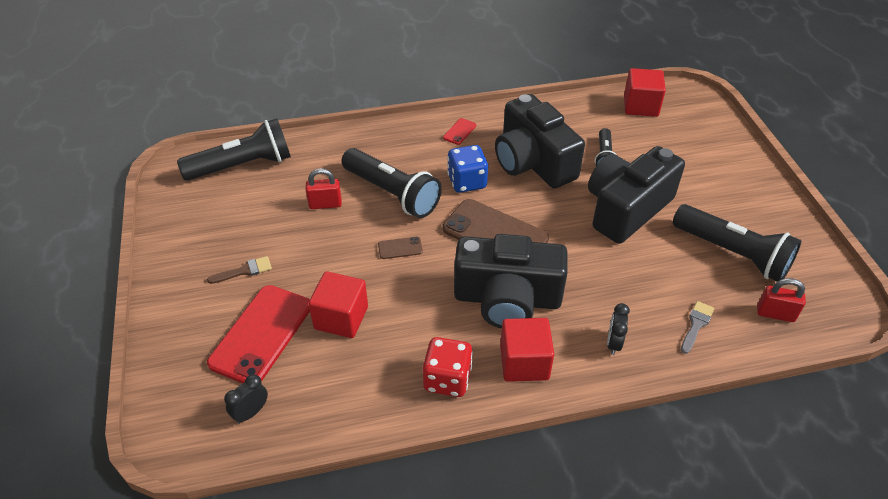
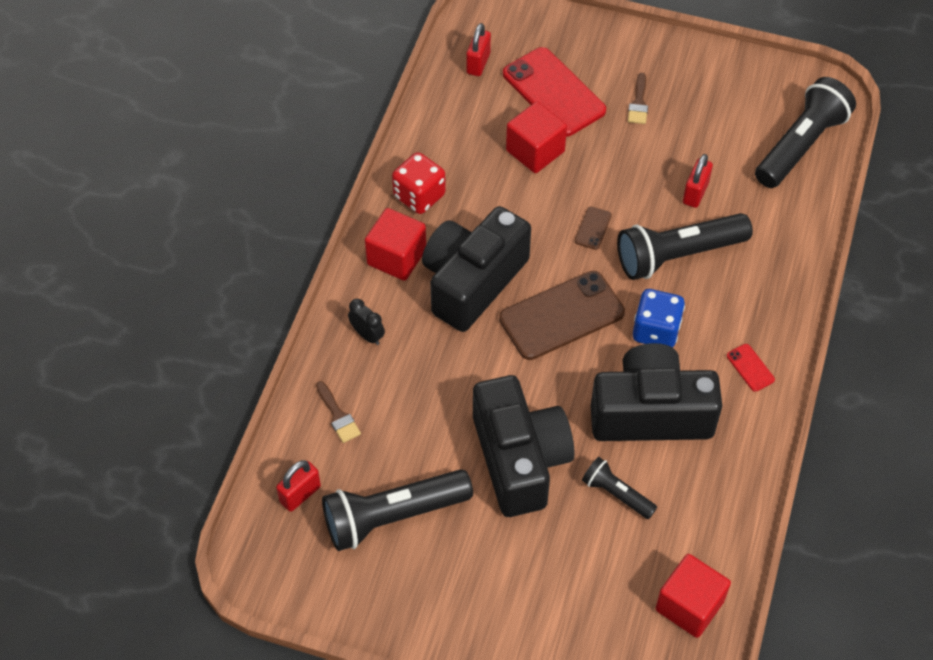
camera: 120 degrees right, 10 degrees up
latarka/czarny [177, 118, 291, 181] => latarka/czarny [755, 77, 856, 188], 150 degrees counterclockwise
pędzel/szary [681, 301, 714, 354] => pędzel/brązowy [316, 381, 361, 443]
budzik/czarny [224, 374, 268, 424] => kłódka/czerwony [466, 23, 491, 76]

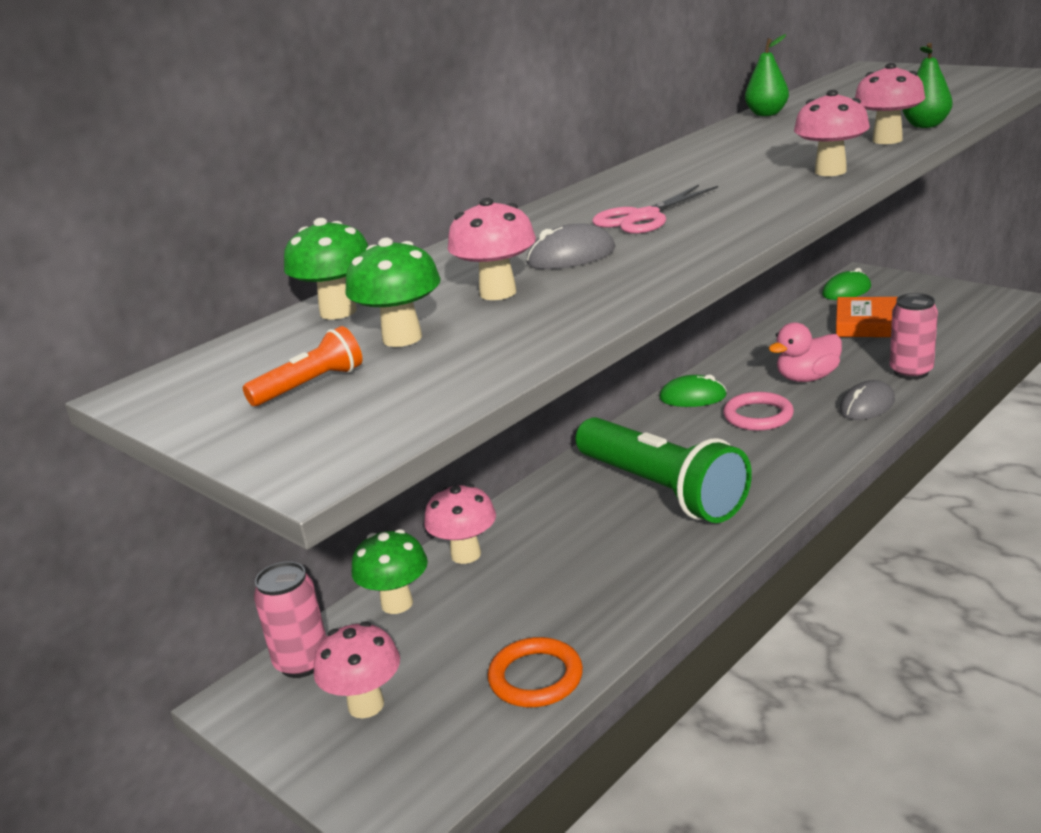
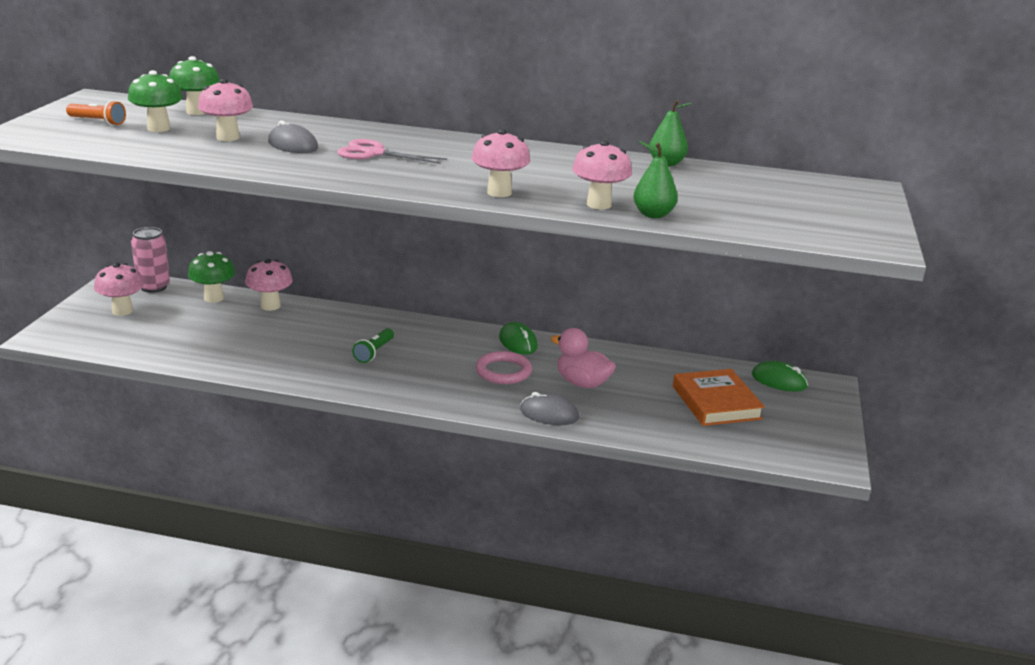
camera: 55 degrees right, 0 degrees up
puszka/różowy [890, 293, 938, 380] => nothing
latarka/zielony [575, 417, 752, 523] => latarka/zielony [352, 328, 394, 363], x0.40
pierścień/pomarańczowy [488, 637, 583, 707] => nothing

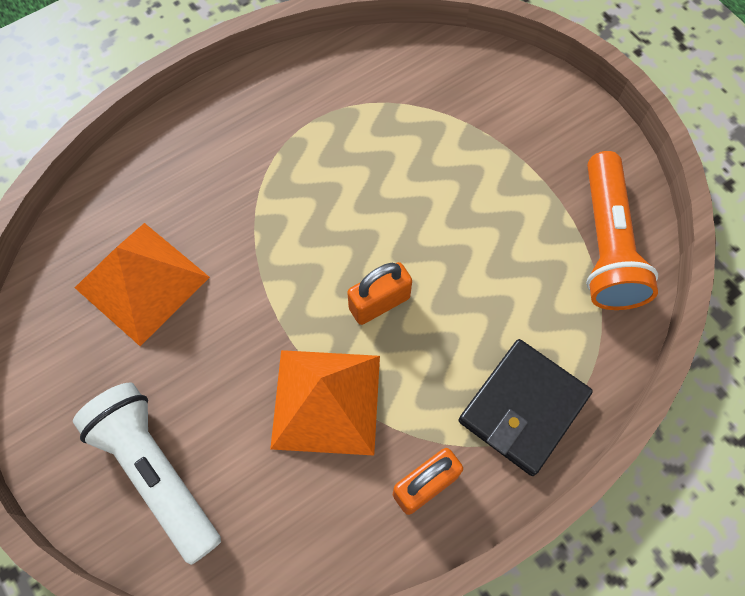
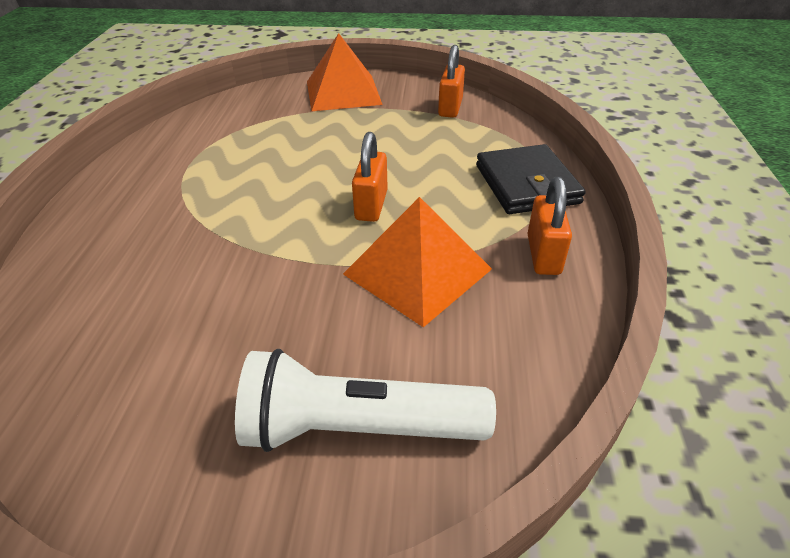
camera: 50 degrees left, 25 degrees down
latarka/pomarańczowy [586, 151, 658, 310] => kłódka/pomarańczowy [438, 45, 465, 118]
piramida/pomarańczowy [75, 223, 210, 346] => piramida/pomarańczowy [307, 33, 383, 111], relocated

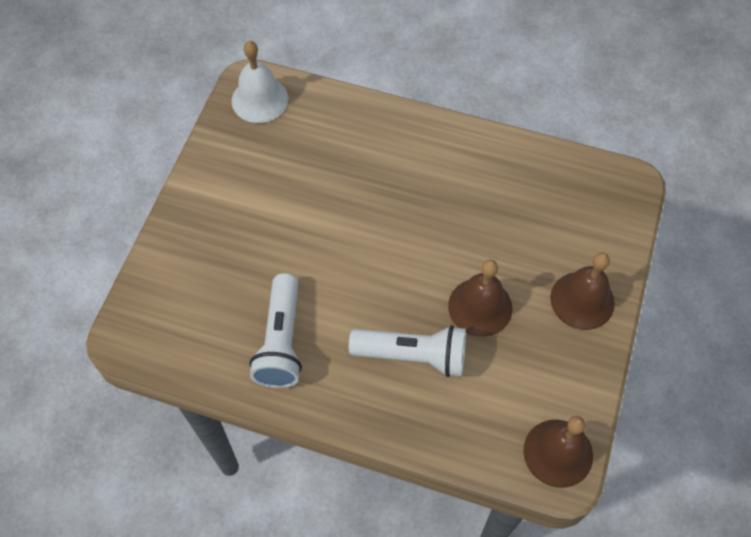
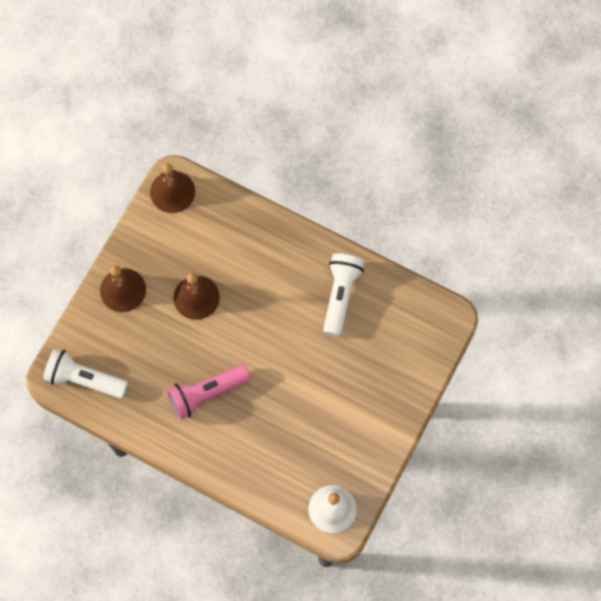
camera: 170 degrees left, 10 degrees up
latarka/biały [349, 325, 466, 377] => latarka/biały [43, 348, 128, 399], relocated
nothing => latarka/różowy [167, 364, 250, 420]

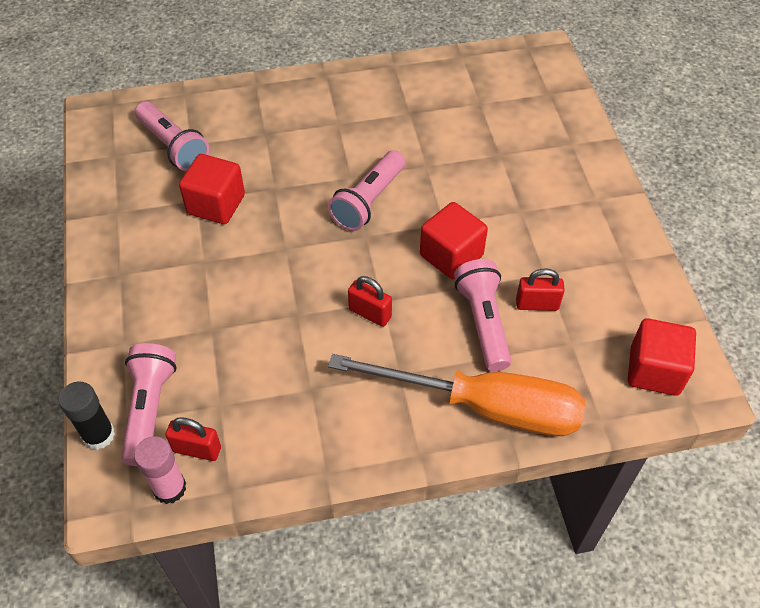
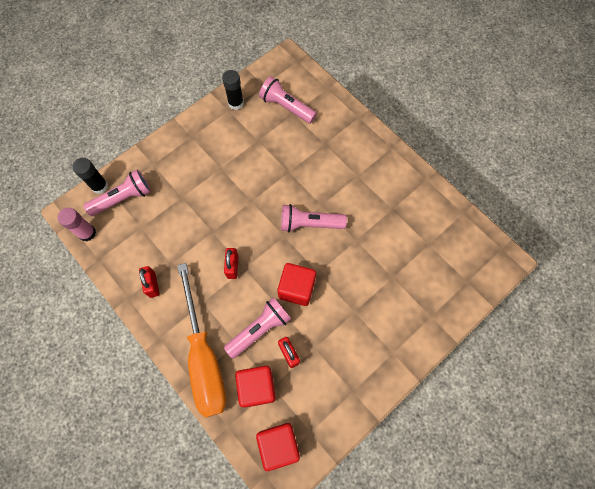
camera: 60 degrees right, 15 degrees up
latarka/różowy [135, 102, 209, 171] => latarka/różowy [259, 76, 317, 124], 105 degrees clockwise
sześcian/czerwony [179, 154, 245, 224] => sześcian/czerwony [235, 366, 276, 407], relocated
kłódka/czerwony [165, 417, 221, 461] => kłódka/czerwony [139, 266, 160, 298], relocated
nothing => klej w sztyfcie/czarny [222, 70, 244, 110]

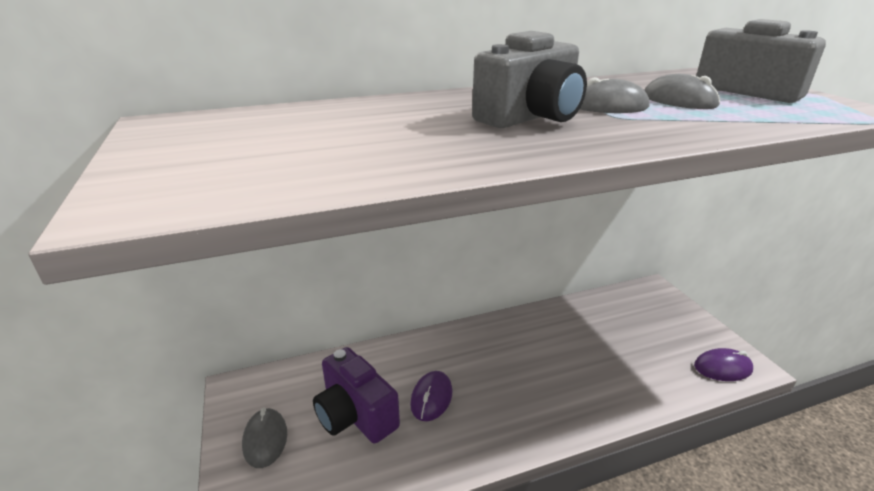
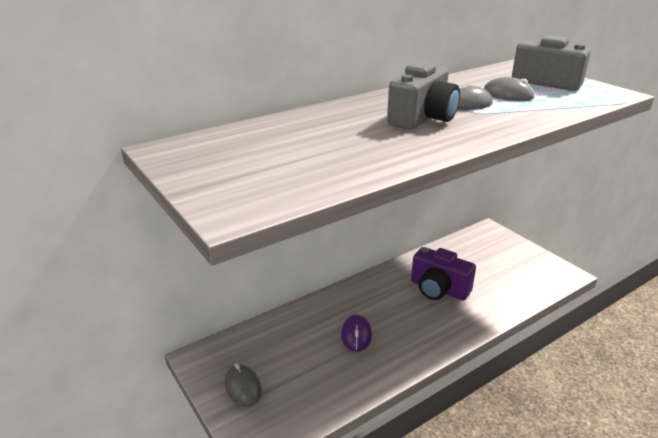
camera: 15 degrees left, 0 degrees up
aparat fotograficzny/fioletowy [313, 347, 400, 443] => aparat fotograficzny/fioletowy [411, 247, 476, 300], relocated
myszka/fioletowy [694, 348, 753, 381] => nothing

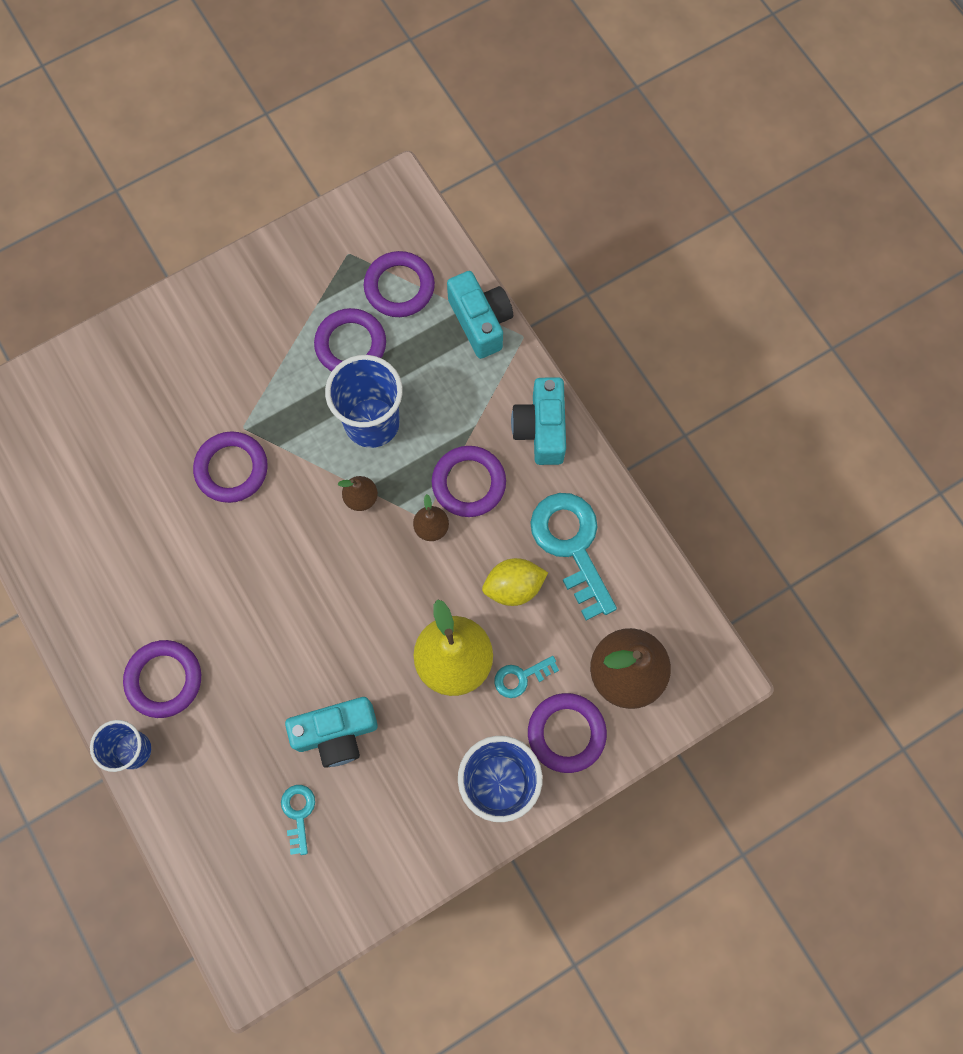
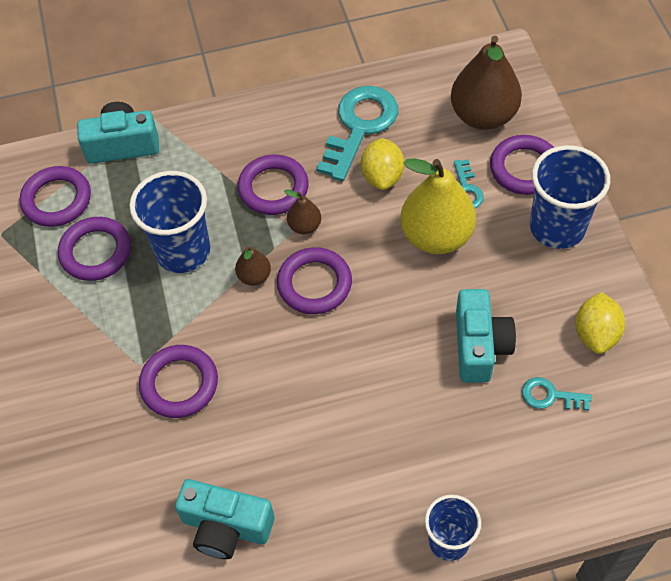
camera: 70 degrees left, 15 degrees down
aparat fotograficzny/turkusowy [511, 377, 566, 465] => aparat fotograficzny/turkusowy [175, 479, 275, 559], relocated
klucz/turkusowy [530, 493, 617, 621] => klucz/turkusowy [316, 86, 398, 181], 120 degrees clockwise
pierścień/fioletowy [123, 640, 201, 718] => pierścień/fioletowy [277, 247, 352, 314], relocated
nothing => cytryna/żółty [575, 292, 625, 354]

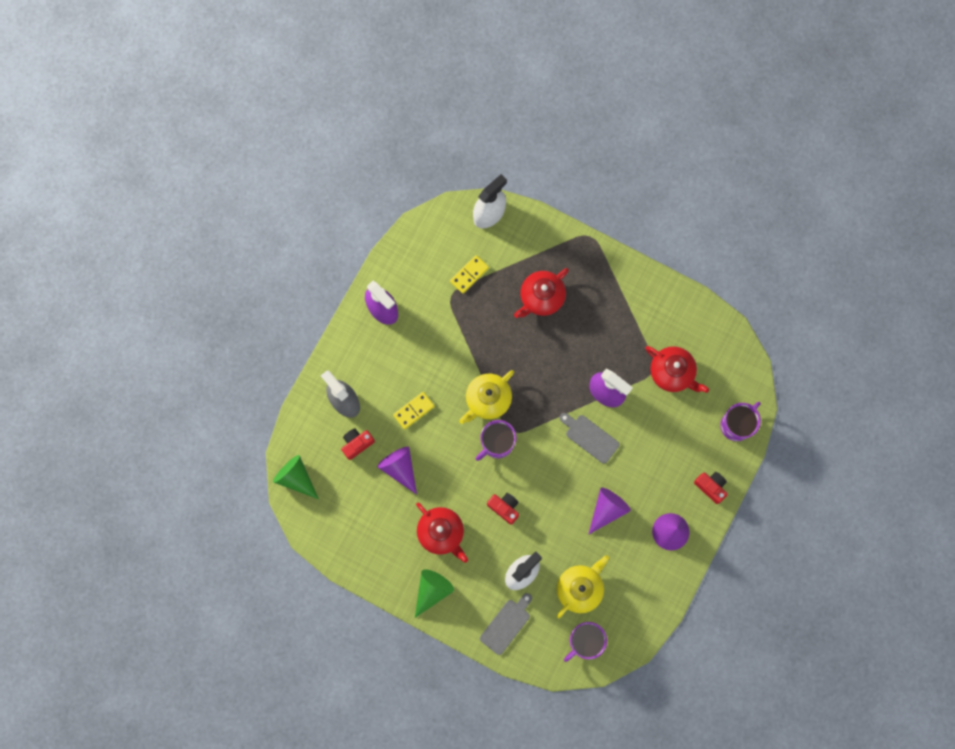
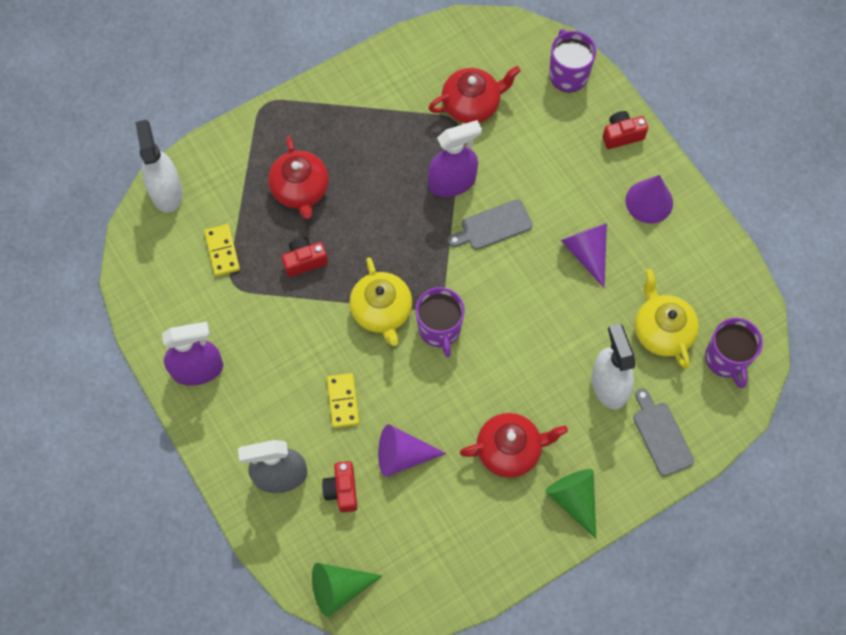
camera: 60 degrees left, 10 degrees down
aparat fotograficzny/czerwony [487, 493, 519, 525] => aparat fotograficzny/czerwony [282, 237, 328, 277], relocated

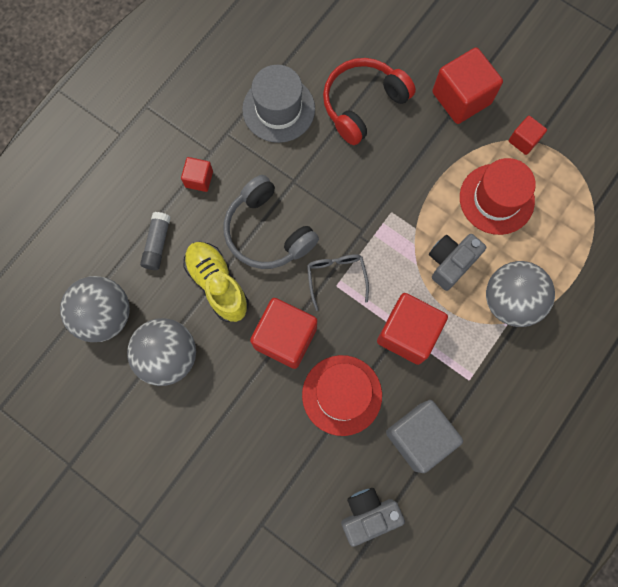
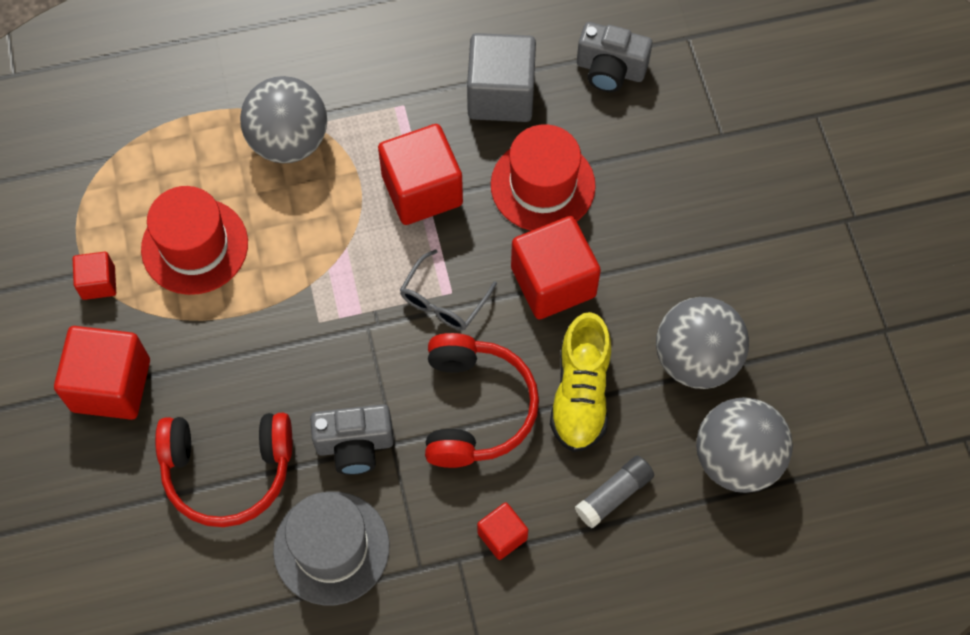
camera: 140 degrees left, 10 degrees down
słuchawki/szary [224, 175, 319, 269] => słuchawki/czerwony [425, 333, 539, 468]
aparat fotograficzny/szary [429, 234, 486, 291] => aparat fotograficzny/szary [310, 404, 394, 475], relocated

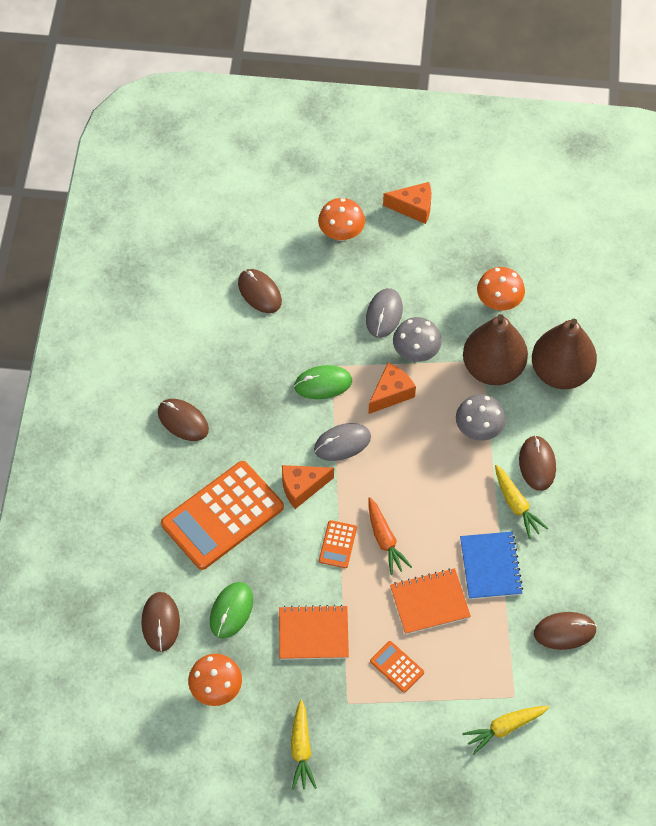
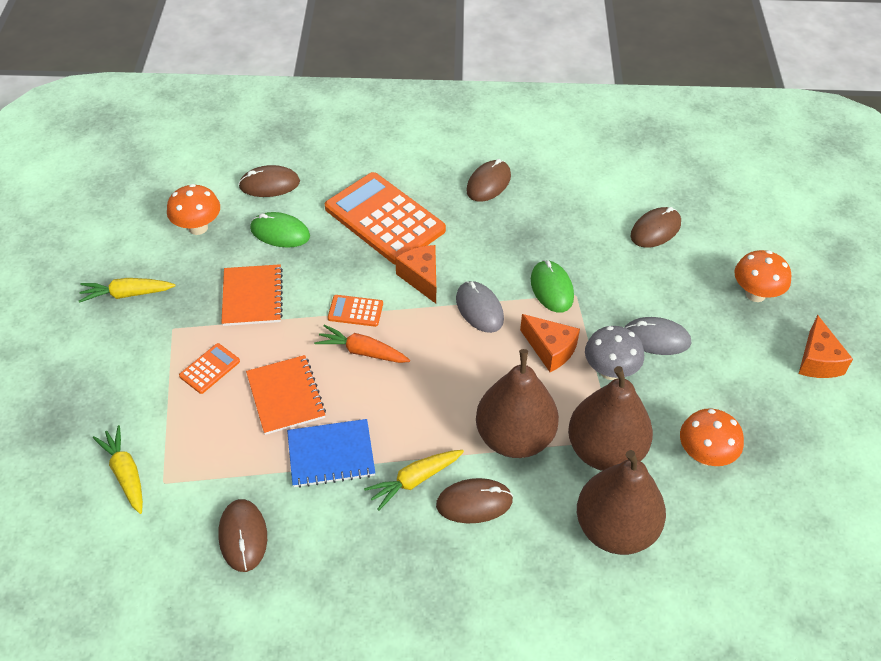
camera: 85 degrees right, 10 degrees down
grzyb/szary [456, 394, 506, 441] => gruszka/brązowy [476, 349, 559, 458]
marchewka/pomarańczowy [368, 497, 412, 575] => marchewka/pomarańczowy [314, 324, 410, 363], 45 degrees clockwise

